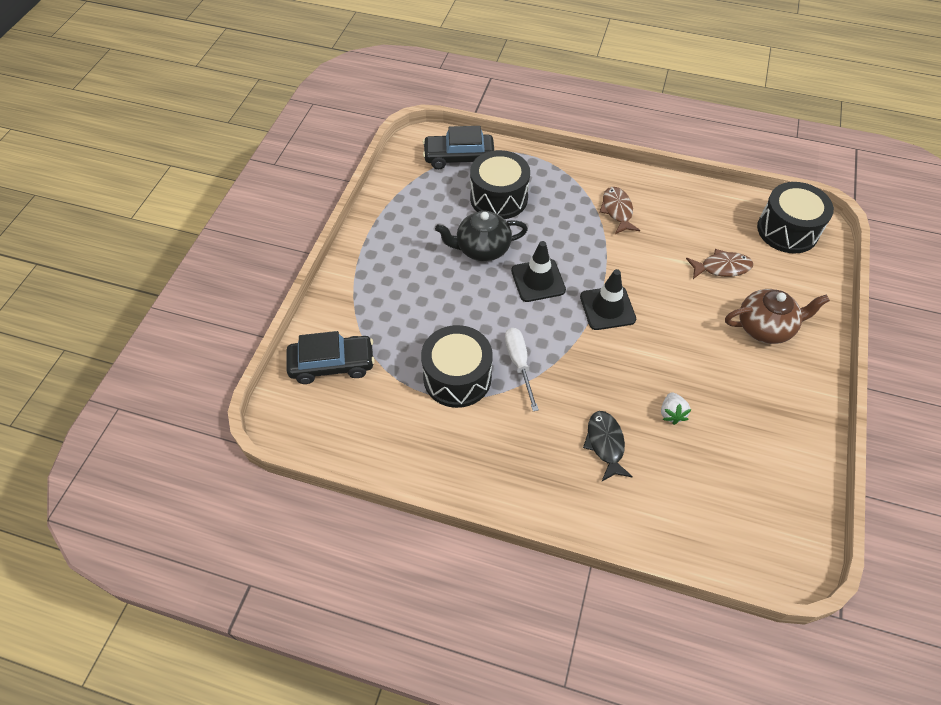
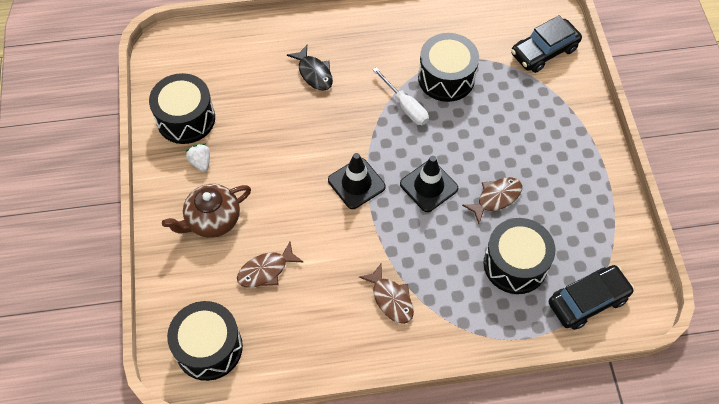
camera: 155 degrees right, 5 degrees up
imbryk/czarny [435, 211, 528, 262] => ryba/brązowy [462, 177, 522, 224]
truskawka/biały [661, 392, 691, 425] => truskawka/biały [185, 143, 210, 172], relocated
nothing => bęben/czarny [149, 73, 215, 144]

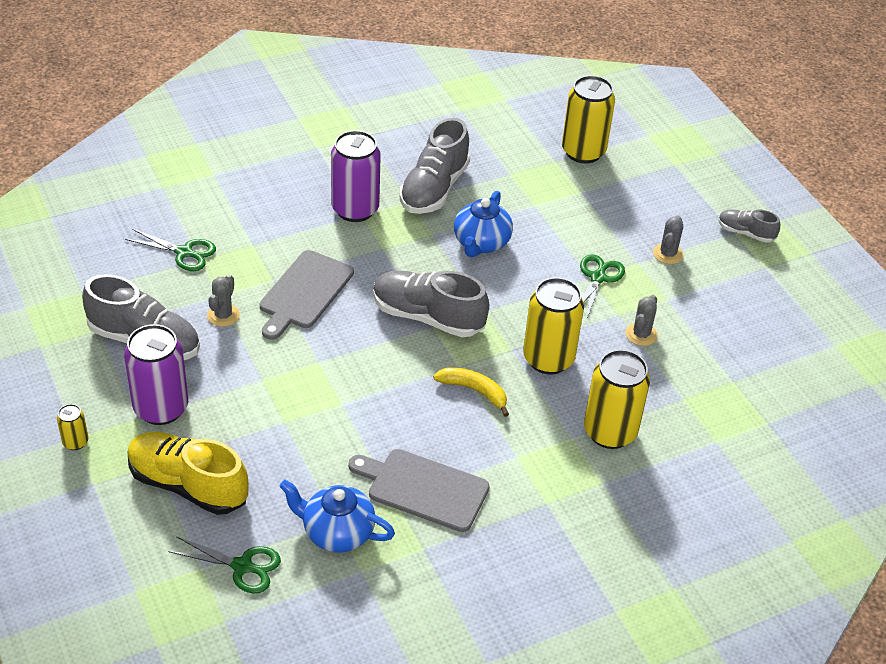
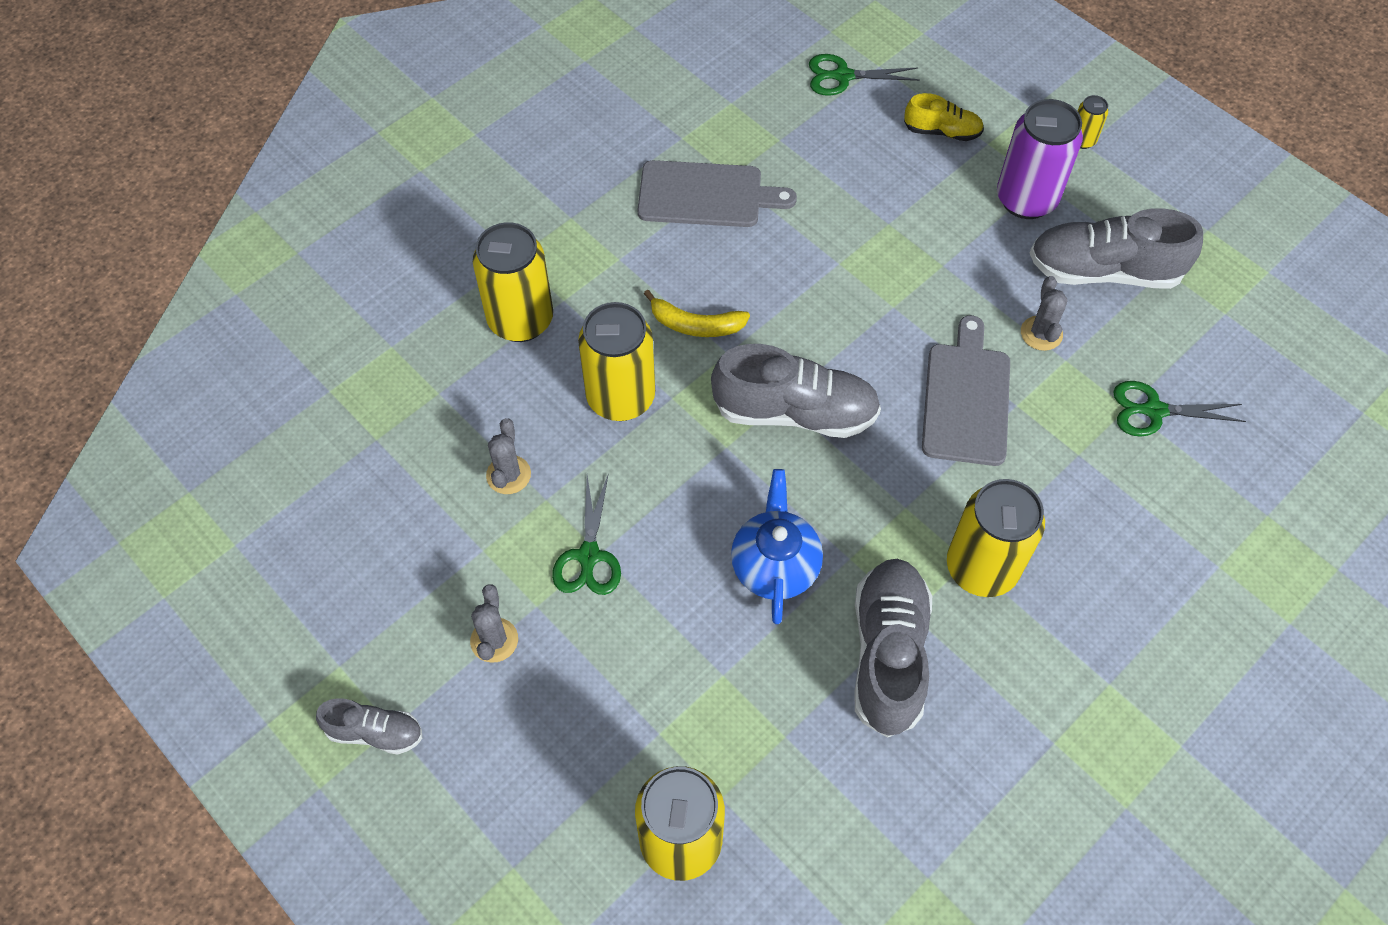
camera: 165 degrees right, 15 degrees up
puszka/fioletowy [331, 130, 381, 222] => puszka/żółty [947, 479, 1045, 597]
but/żółty [128, 432, 249, 515] => but/żółty [904, 93, 984, 141], x0.54
imbryk/niebieski [279, 480, 395, 553] => nothing

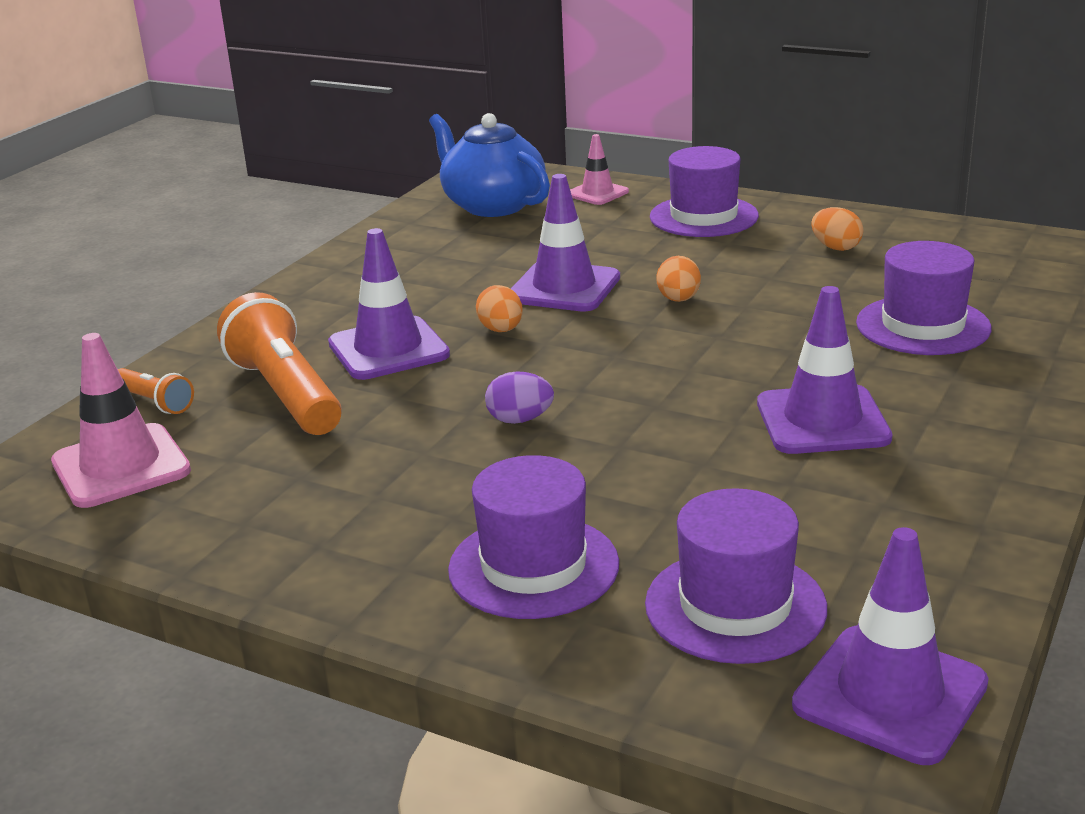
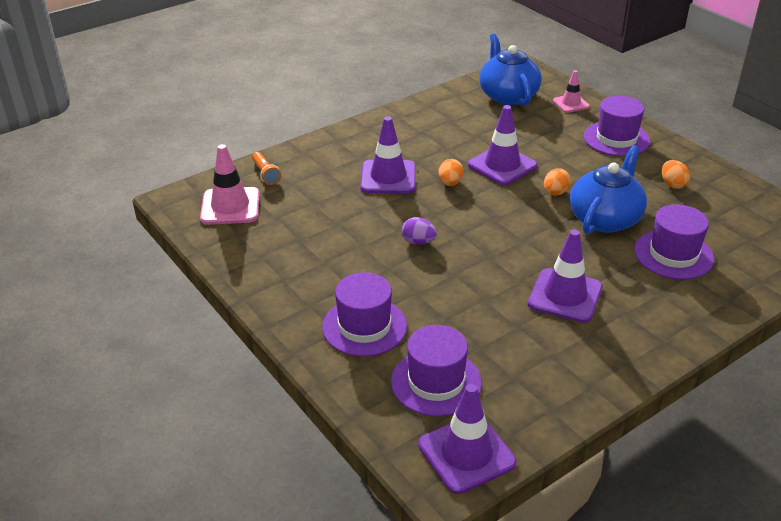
camera: 25 degrees right, 10 degrees up
latarka/pomarańczowy [217, 292, 342, 435] => nothing
nothing => imbryk/niebieski [570, 145, 647, 234]

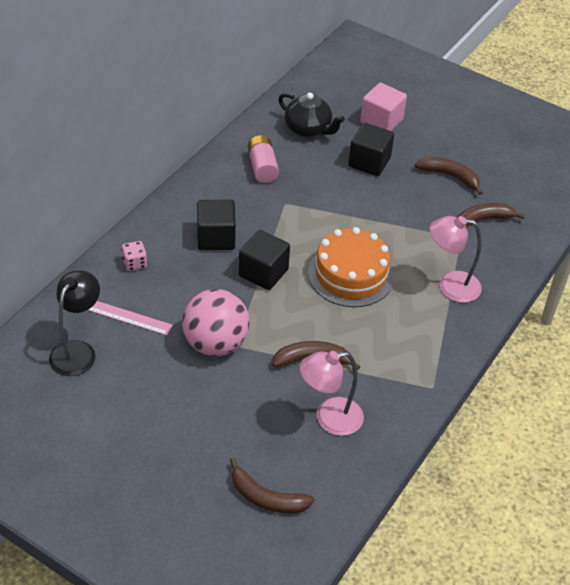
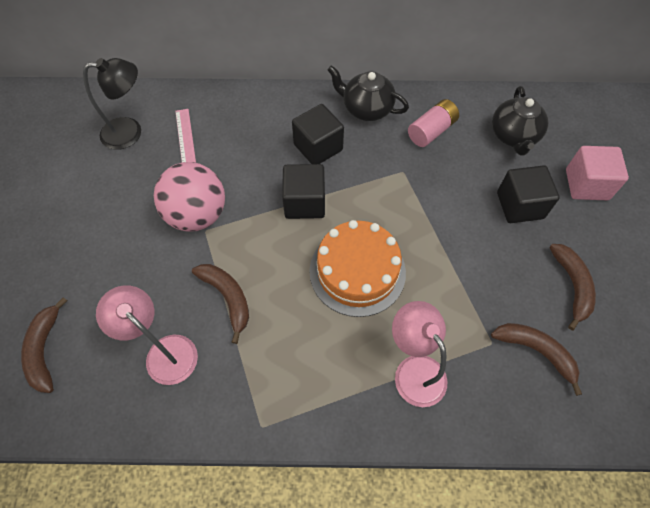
camera: 60 degrees right, 15 degrees up
kostka do gry/różowy [121, 241, 147, 271] => nothing
nothing => imbryk/czarny [328, 65, 409, 121]

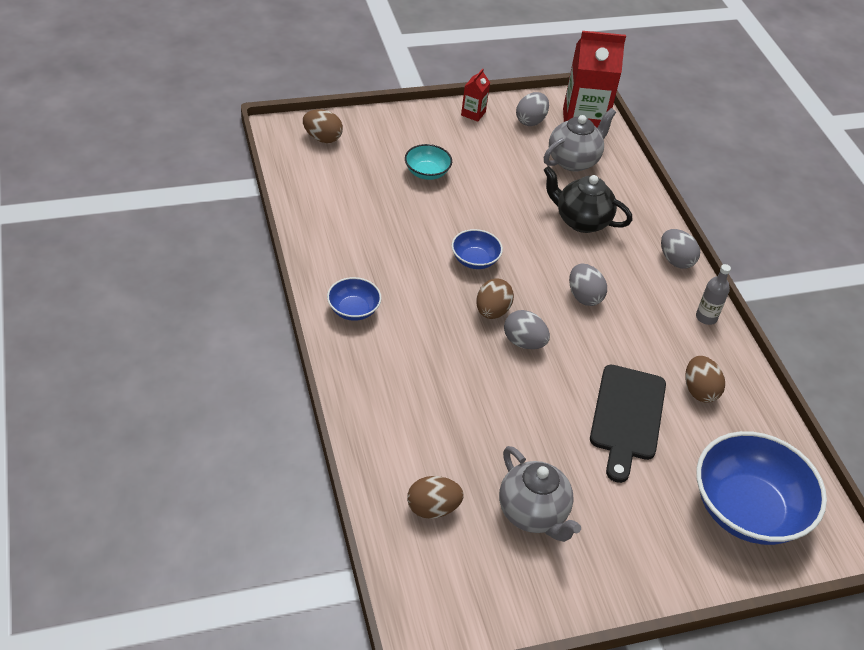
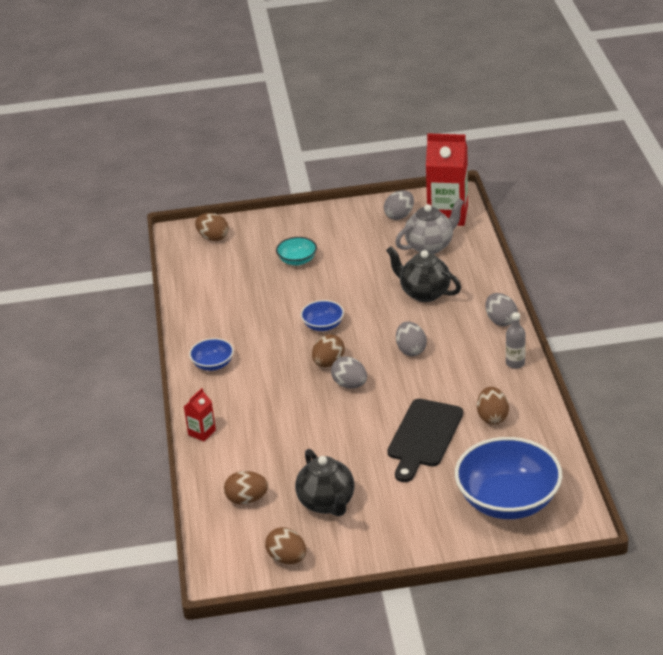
camera: 15 degrees right, 10 degrees down
karton mleka/czerwony [461, 68, 490, 122] => karton mleka/czerwony [184, 388, 216, 441], relocated
imbryk/szary [499, 446, 581, 542] => imbryk/czarny [295, 449, 355, 517]
nothing => jajko/brązowy [265, 527, 306, 564]

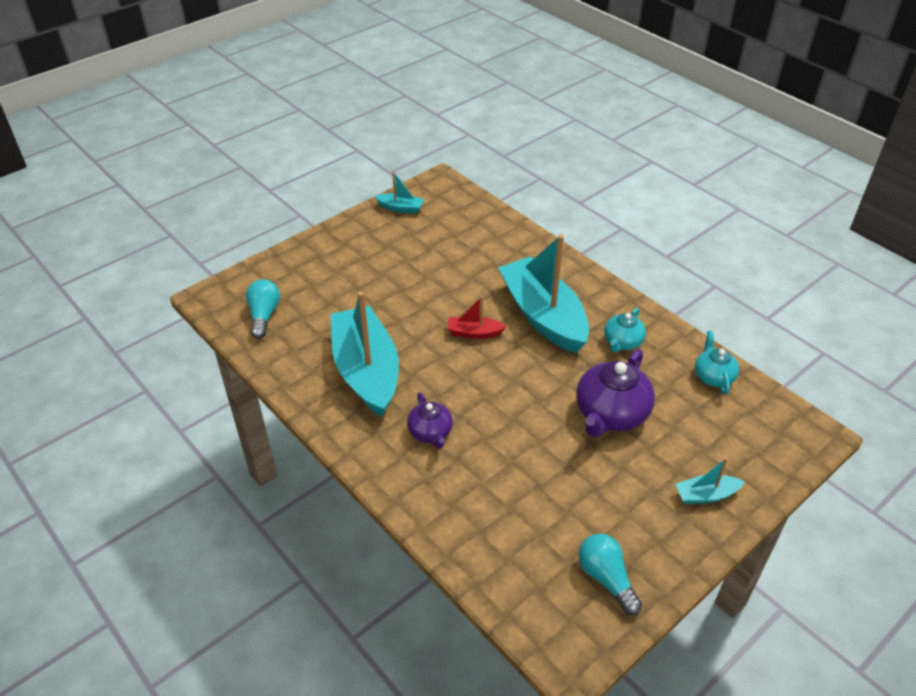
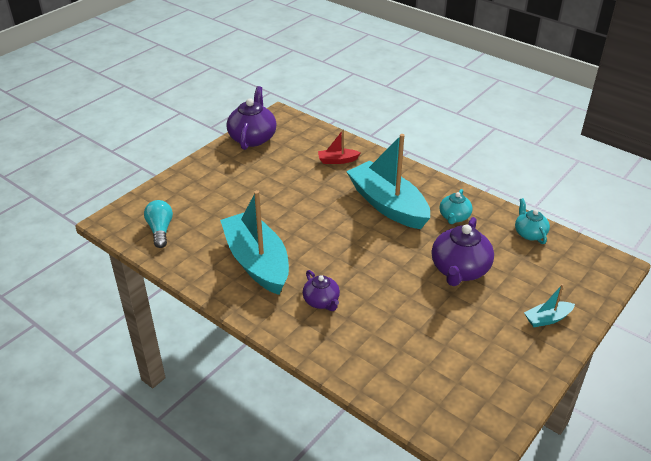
camera: 10 degrees left, 5 degrees down
łódka/turkusowy [374, 171, 424, 214] => imbryk/fioletowy [227, 86, 277, 150]
łódka/czerwony [447, 296, 507, 339] => łódka/czerwony [318, 130, 361, 164], relocated
żarówka/turkusowy [578, 534, 642, 615] => nothing

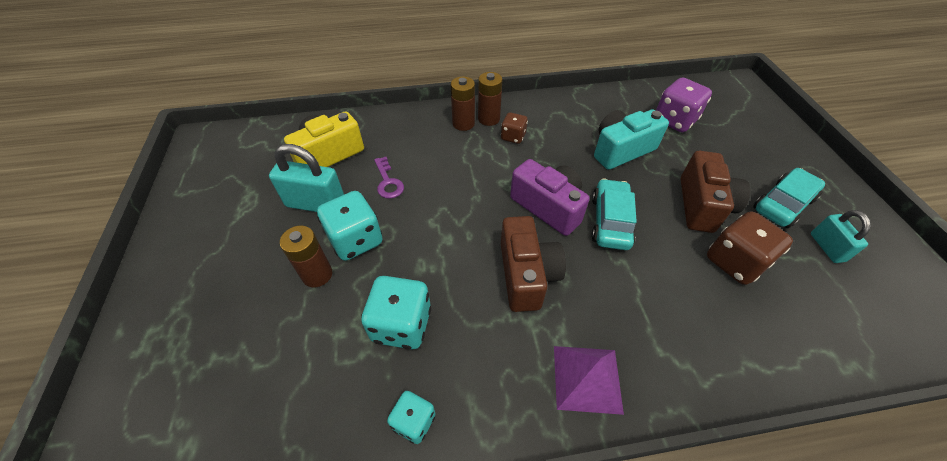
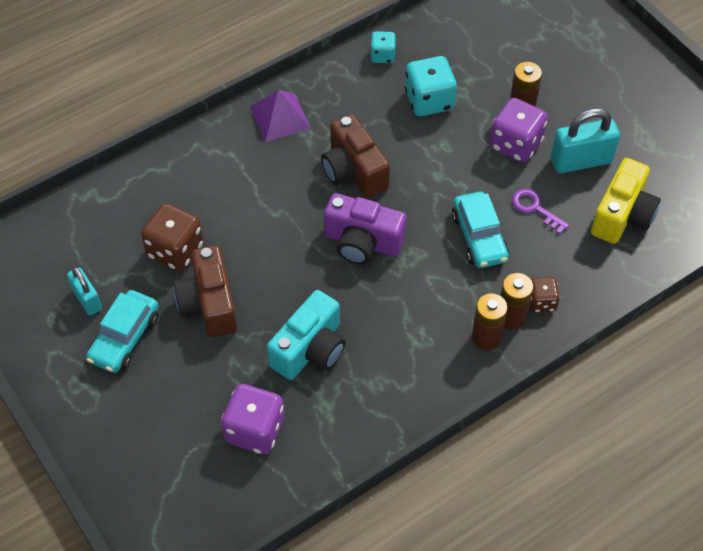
camera: 155 degrees right, 5 degrees up
kostka do gry/brązowy [501, 112, 528, 144] => kostka do gry/brązowy [530, 277, 560, 313], relocated
samochód/turkusowy [591, 178, 637, 250] => samochód/turkusowy [452, 192, 509, 268], relocated
kostka do gry/turkusowy [317, 191, 383, 261] => kostka do gry/fioletowy [490, 98, 548, 163]

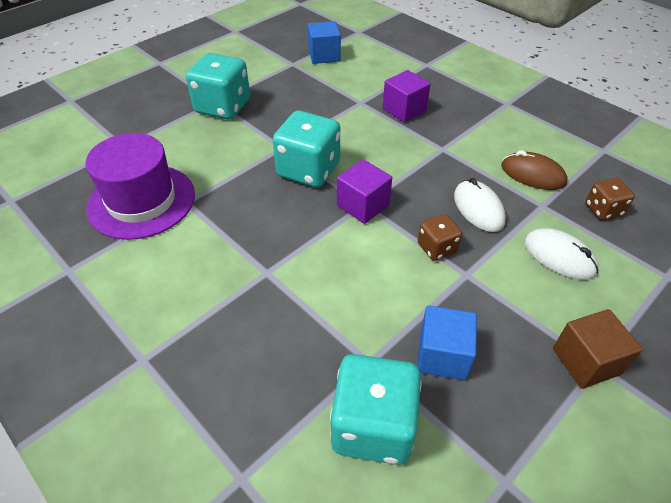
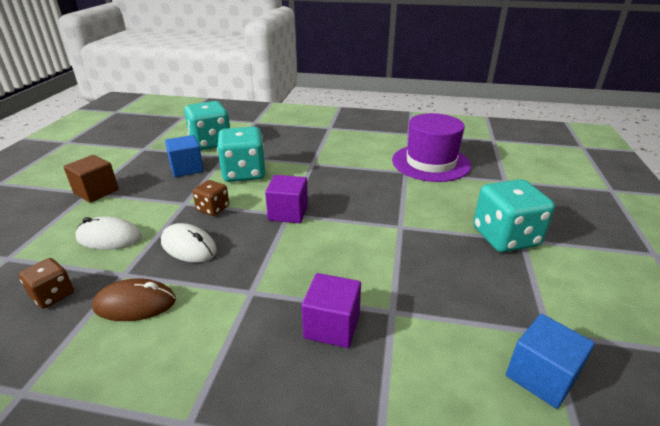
camera: 145 degrees right, 15 degrees down
kostka do gry/turkusowy [273, 111, 340, 188] => kostka do gry/turkusowy [217, 127, 266, 182], relocated

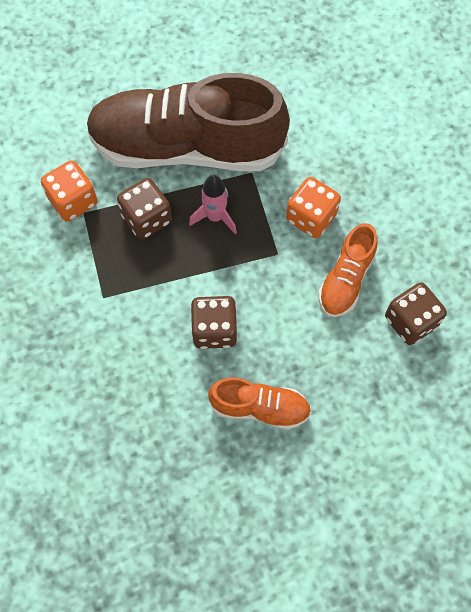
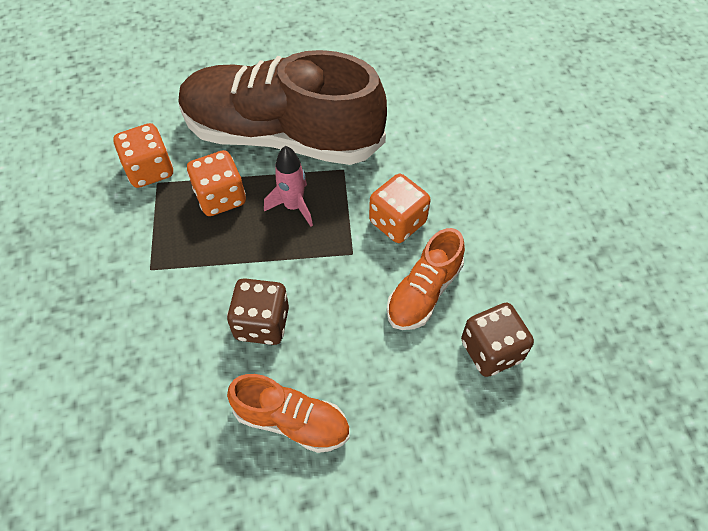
camera: 10 degrees right, 10 degrees down
kostka do gry/brązowy [117, 178, 172, 239] => kostka do gry/pomarańczowy [187, 150, 246, 216]

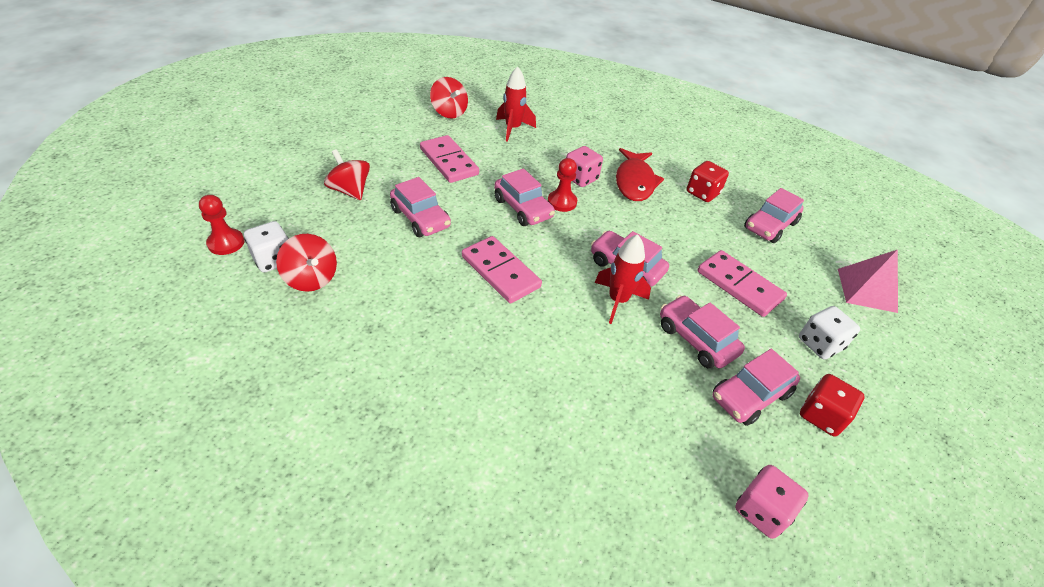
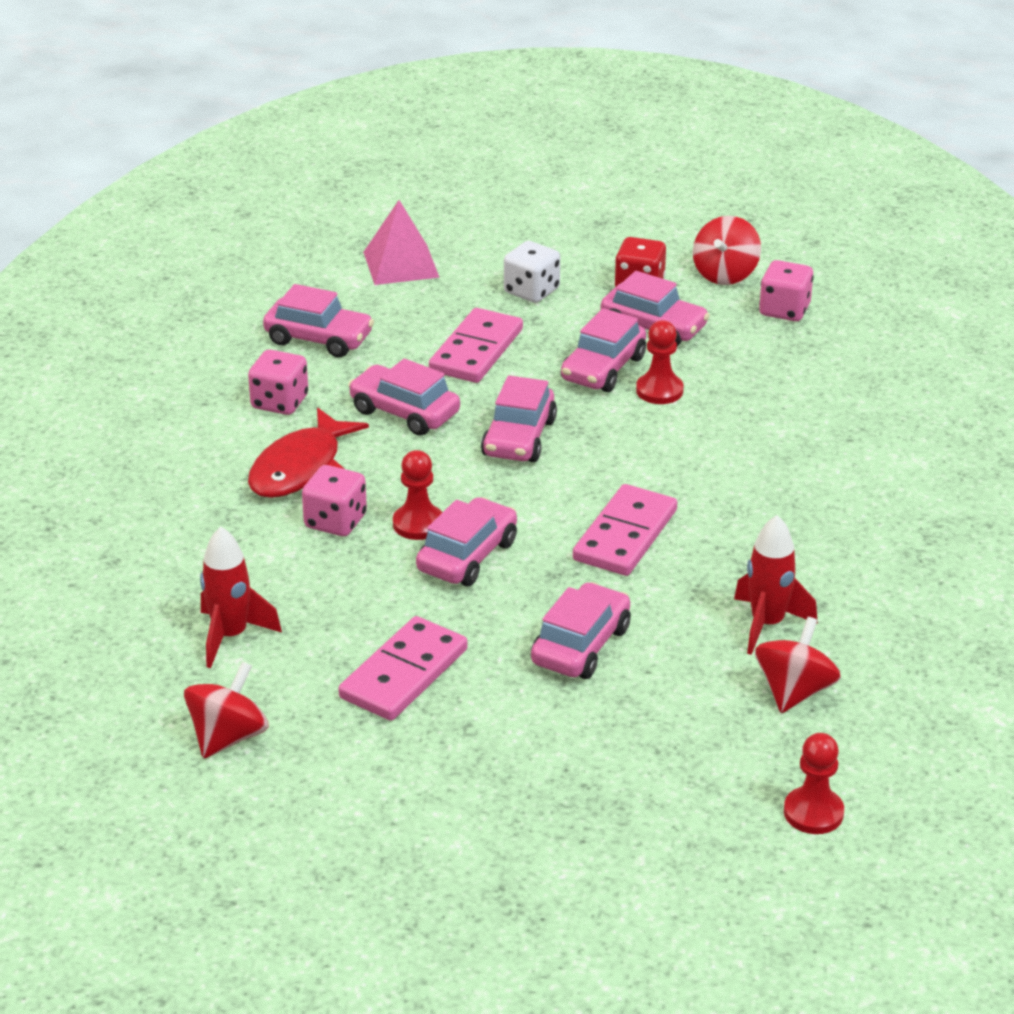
camera: 110 degrees left, 10 degrees down
ryba/czerwony [616, 148, 664, 201] => ryba/czerwony [248, 408, 369, 498], 135 degrees clockwise
bączek/czerwony [324, 149, 370, 200] => bączek/czerwony [693, 216, 761, 285], relocated
kostka do gry/czerwony [687, 161, 729, 202] => kostka do gry/różowy [248, 349, 308, 415]
kostka do gry/biały [244, 221, 289, 272] => nothing
rakieta/czerwony [595, 234, 651, 324] => rakieta/czerwony [734, 515, 818, 655], relocated
nothing => pionek/czerwony [636, 320, 684, 404]
nothing => samochód/różowy [348, 359, 460, 436]

